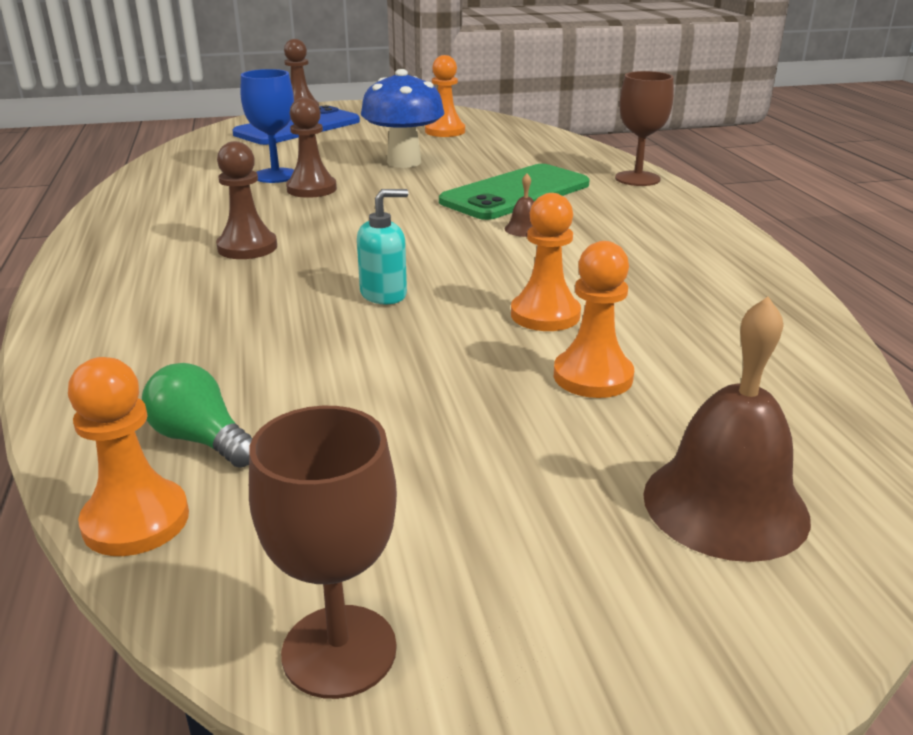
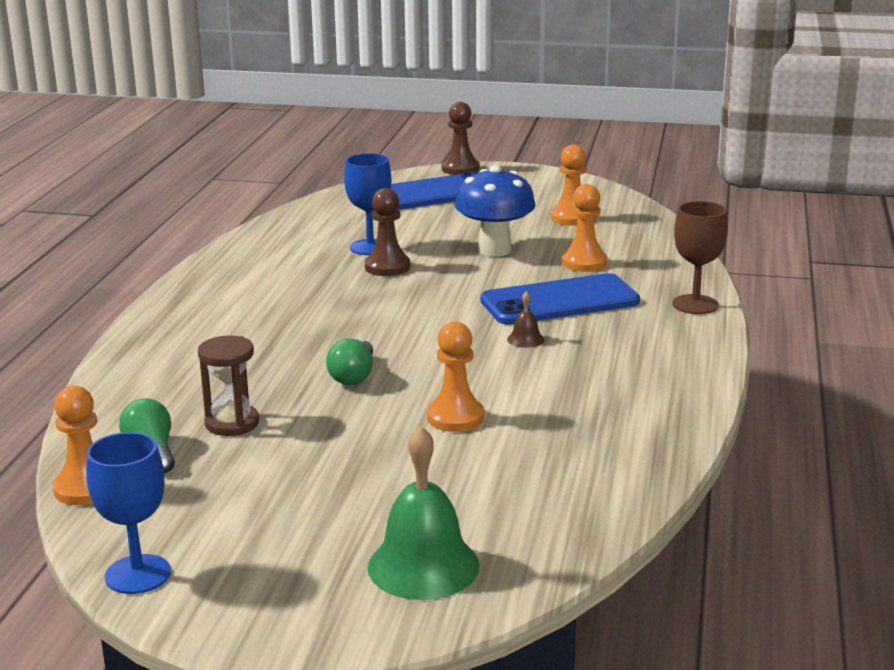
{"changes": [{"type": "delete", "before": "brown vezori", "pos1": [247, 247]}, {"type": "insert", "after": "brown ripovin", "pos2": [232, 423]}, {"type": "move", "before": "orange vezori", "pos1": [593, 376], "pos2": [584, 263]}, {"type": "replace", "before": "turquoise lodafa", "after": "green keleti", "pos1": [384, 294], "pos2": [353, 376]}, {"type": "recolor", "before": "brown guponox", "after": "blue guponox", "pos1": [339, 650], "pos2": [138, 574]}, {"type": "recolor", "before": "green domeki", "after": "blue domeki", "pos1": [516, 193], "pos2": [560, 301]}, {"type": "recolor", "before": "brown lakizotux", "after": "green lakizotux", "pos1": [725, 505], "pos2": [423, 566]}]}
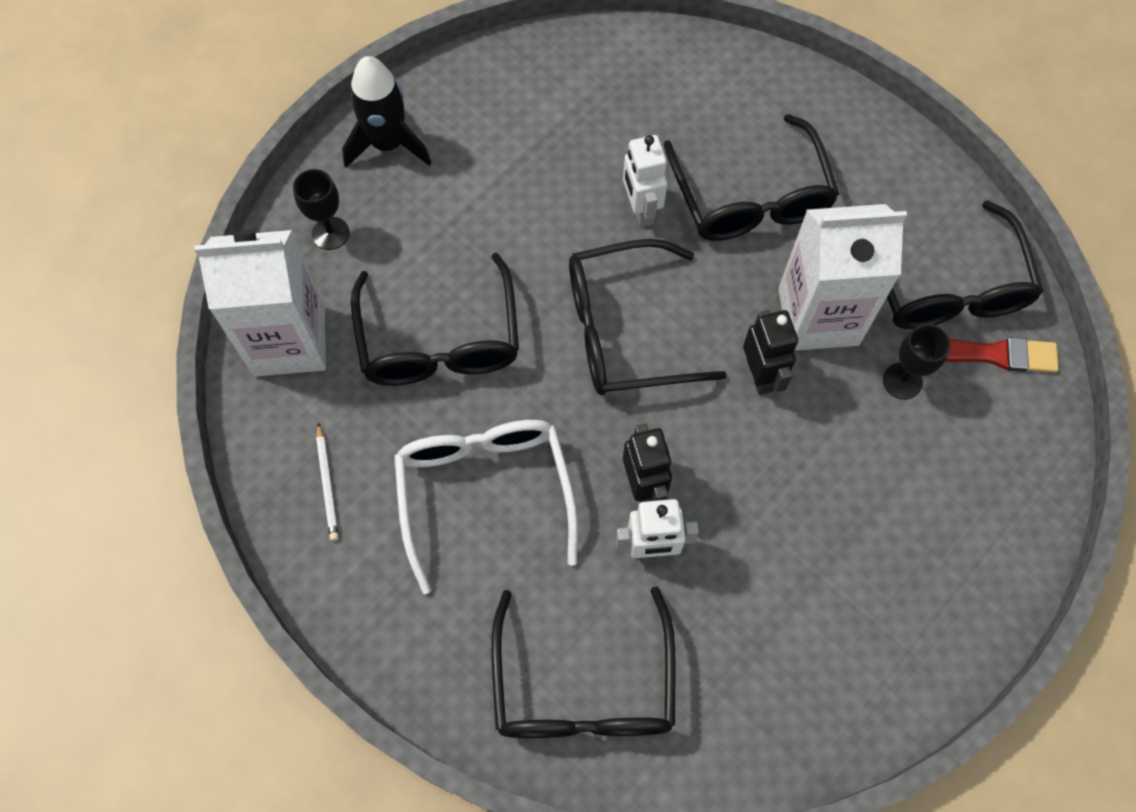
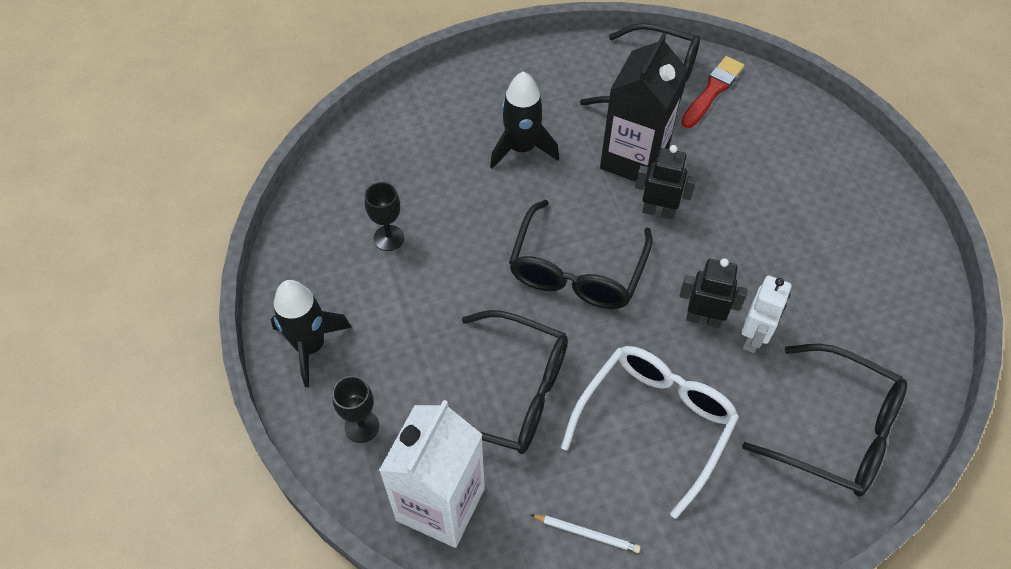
{"changes": [{"type": "delete", "before": "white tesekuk", "pos1": [640, 210]}, {"type": "move", "before": "black guponox", "pos1": [902, 381], "pos2": [388, 238]}, {"type": "replace", "before": "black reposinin", "after": "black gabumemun", "pos1": [750, 197], "pos2": [521, 148]}, {"type": "recolor", "before": "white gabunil", "after": "black gabunil", "pos1": [818, 316], "pos2": [634, 159]}, {"type": "rotate", "before": "white reposinin", "pos1": [484, 492], "pos2": [655, 423], "turn": 105}]}
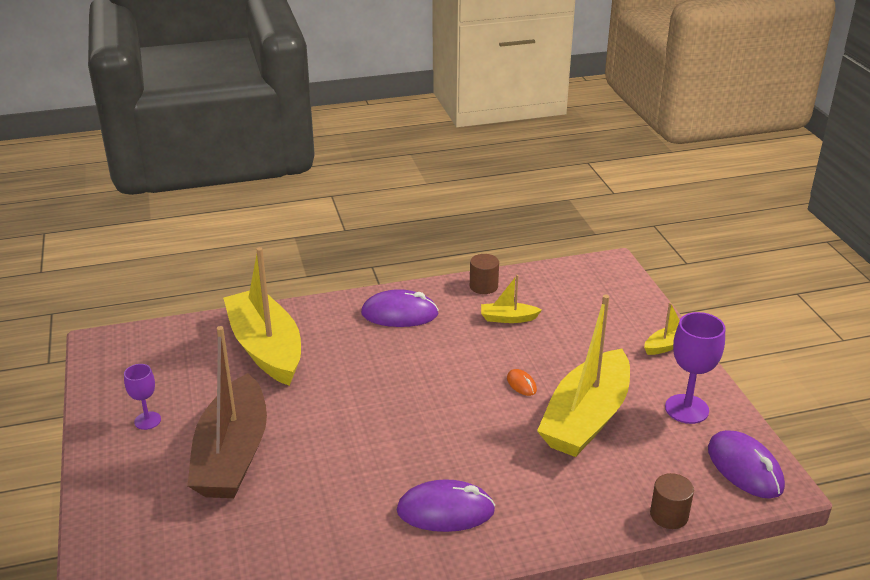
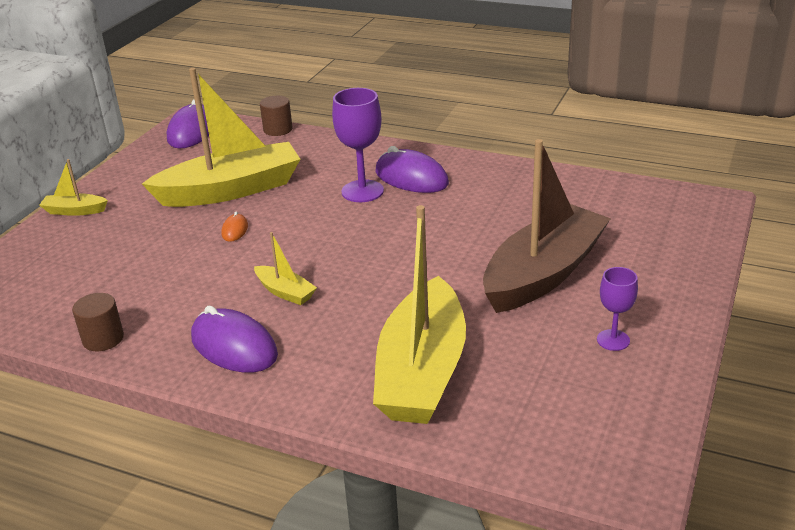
{"changes": [{"type": "move", "before": "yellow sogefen", "pos1": [508, 318], "pos2": [285, 292]}, {"type": "move", "before": "purple guponox", "pos1": [686, 409], "pos2": [362, 191]}]}
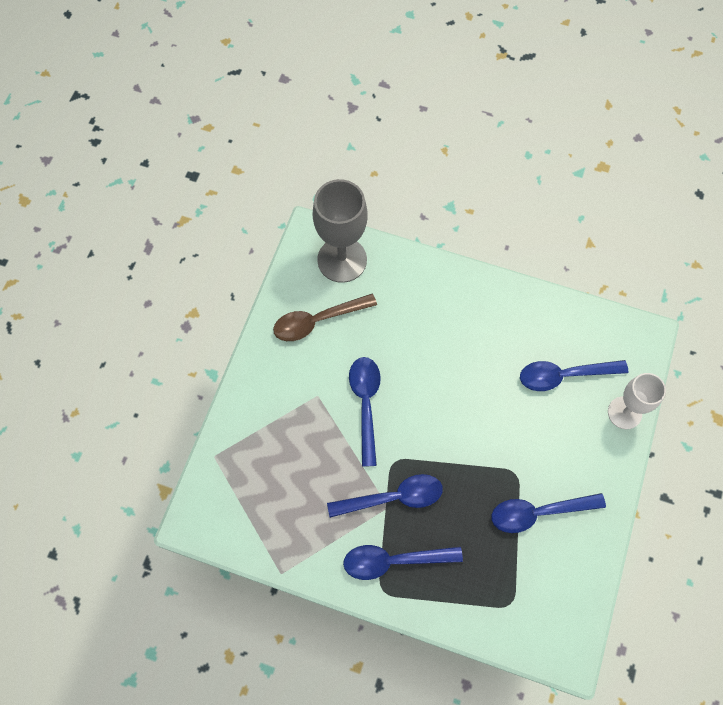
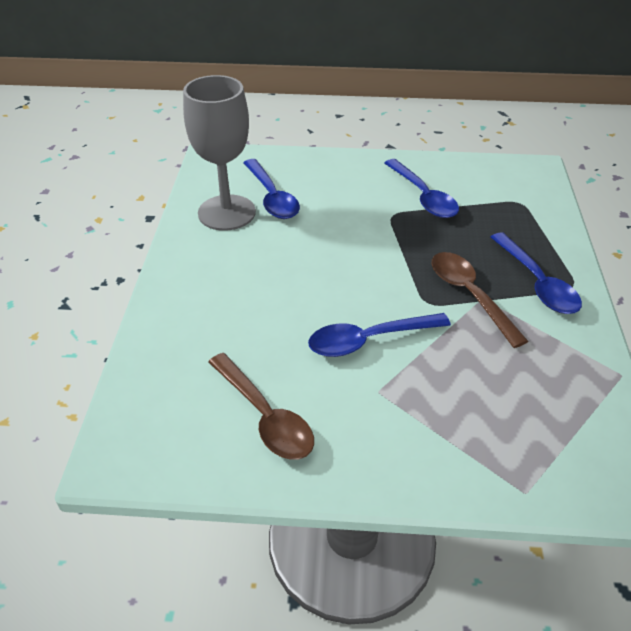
{"changes": [{"type": "delete", "before": "white guponox", "pos1": [624, 413]}, {"type": "move", "before": "grey guponox", "pos1": [342, 260], "pos2": [226, 213]}, {"type": "recolor", "before": "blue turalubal", "after": "brown turalubal", "pos1": [393, 497], "pos2": [469, 295]}]}
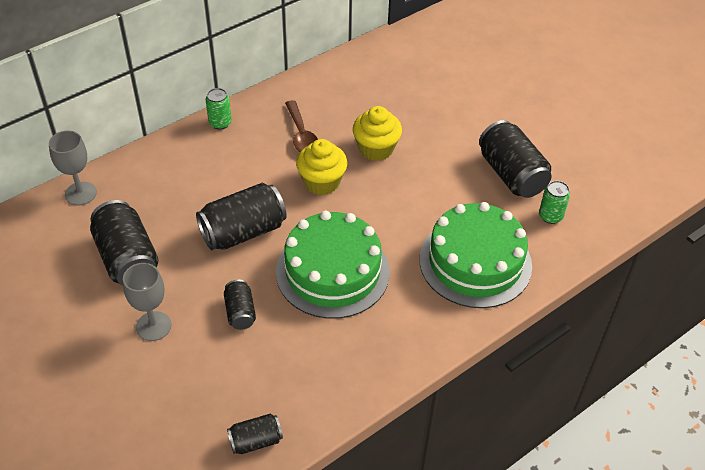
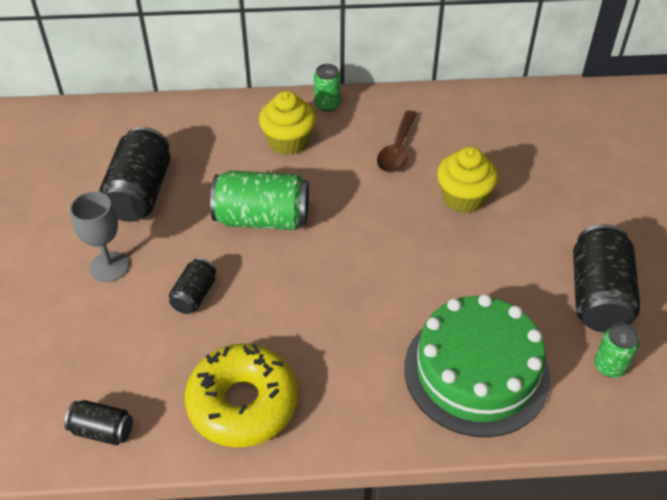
{"changes": [{"type": "delete", "before": "grey guponox", "pos1": [80, 193]}, {"type": "delete", "before": "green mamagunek", "pos1": [332, 271]}, {"type": "insert", "after": "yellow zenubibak", "pos2": [243, 403]}, {"type": "move", "before": "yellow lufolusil", "pos1": [322, 182], "pos2": [288, 142]}, {"type": "recolor", "before": "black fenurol", "after": "green fenurol", "pos1": [243, 232], "pos2": [262, 218]}]}
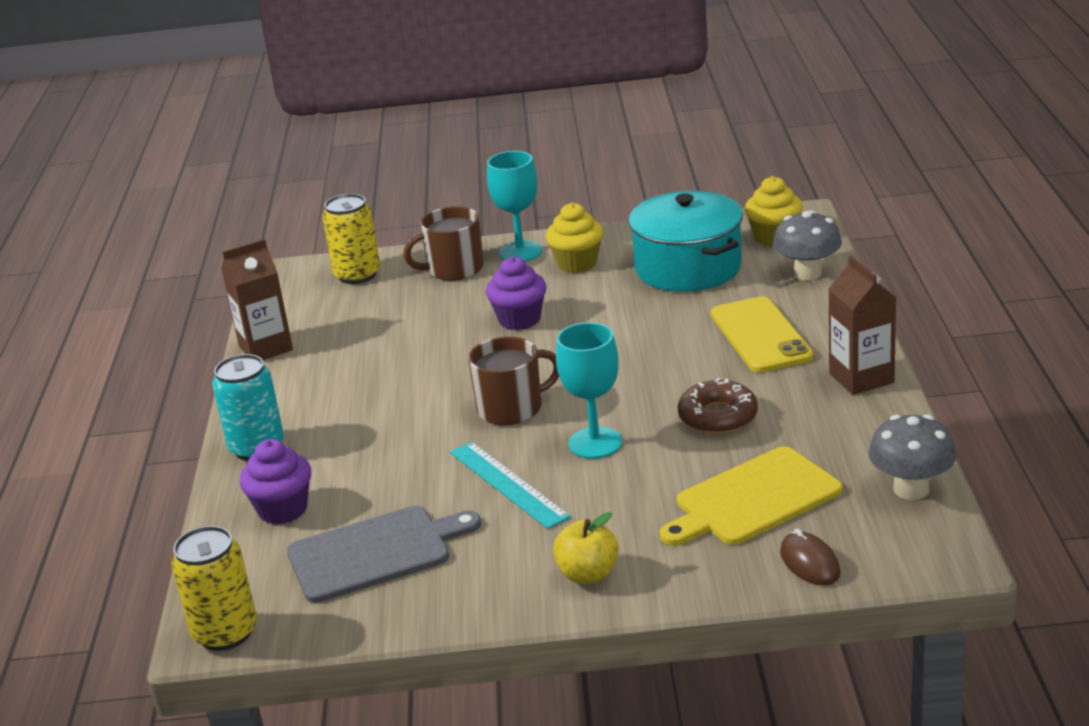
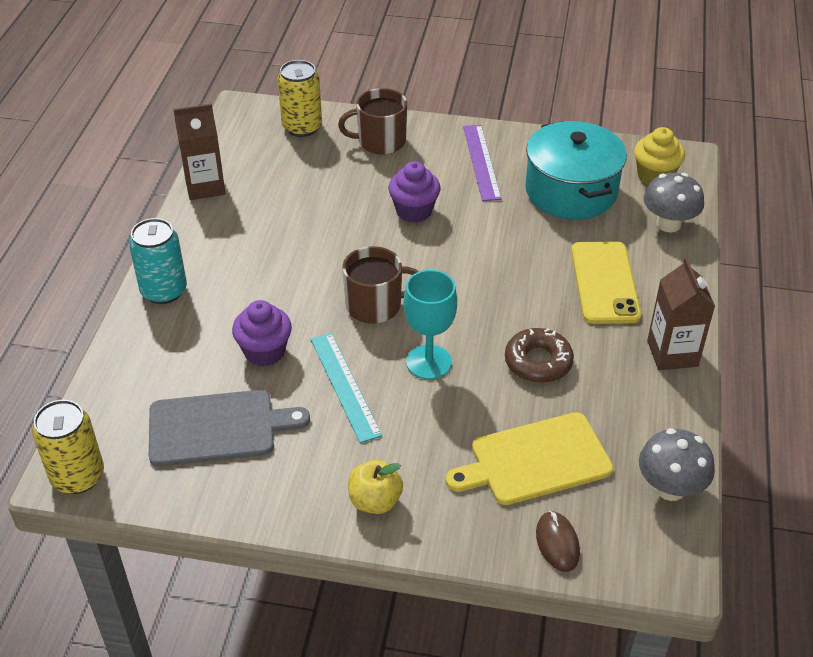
{"changes": [{"type": "delete", "before": "turquoise guponox", "pos1": [520, 252]}, {"type": "move", "before": "purple lufolusil", "pos1": [283, 509], "pos2": [264, 352]}, {"type": "replace", "before": "yellow lufolusil", "after": "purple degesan", "pos1": [577, 263], "pos2": [481, 162]}]}
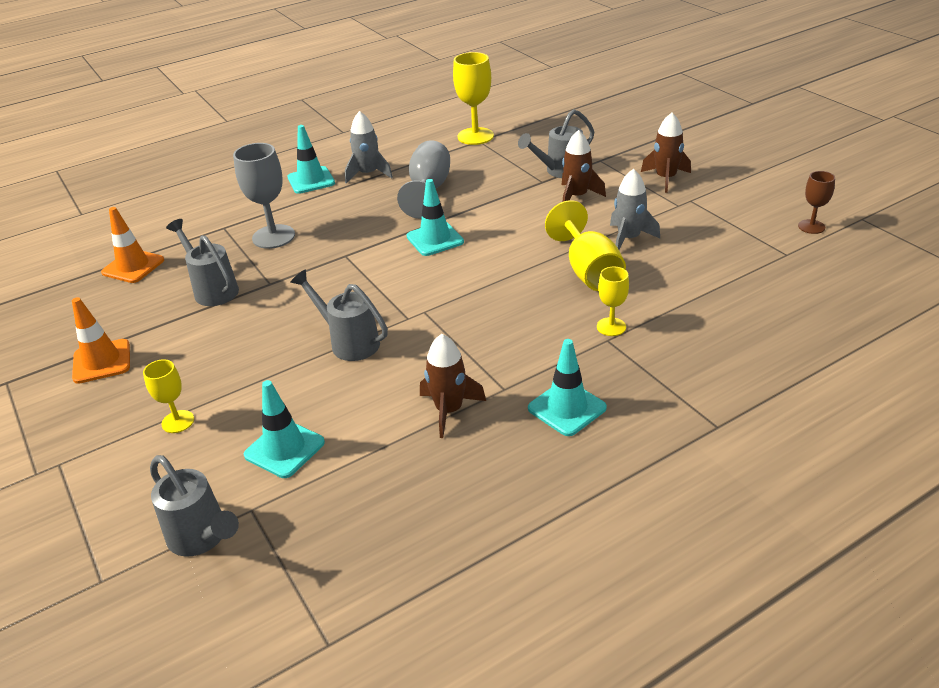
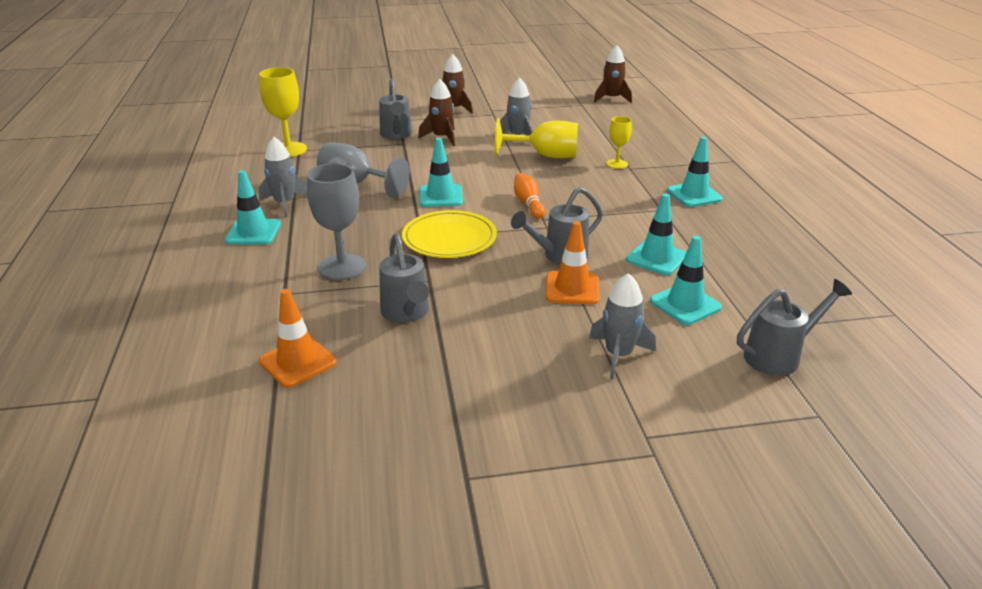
{"changes": [{"type": "delete", "before": "brown guponox", "pos1": [811, 227]}, {"type": "insert", "after": "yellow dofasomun", "pos2": [449, 239]}, {"type": "insert", "after": "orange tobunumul", "pos2": [528, 204]}, {"type": "insert", "after": "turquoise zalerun", "pos2": [656, 258]}, {"type": "move", "before": "orange zalerun", "pos1": [102, 361], "pos2": [572, 288]}, {"type": "move", "before": "brown gabumemun", "pos1": [449, 410], "pos2": [612, 99]}, {"type": "replace", "before": "yellow guponox", "after": "grey gabumemun", "pos1": [178, 421], "pos2": [618, 355]}, {"type": "rotate", "before": "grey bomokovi", "pos1": [212, 289], "pos2": [406, 313], "turn": -90}]}
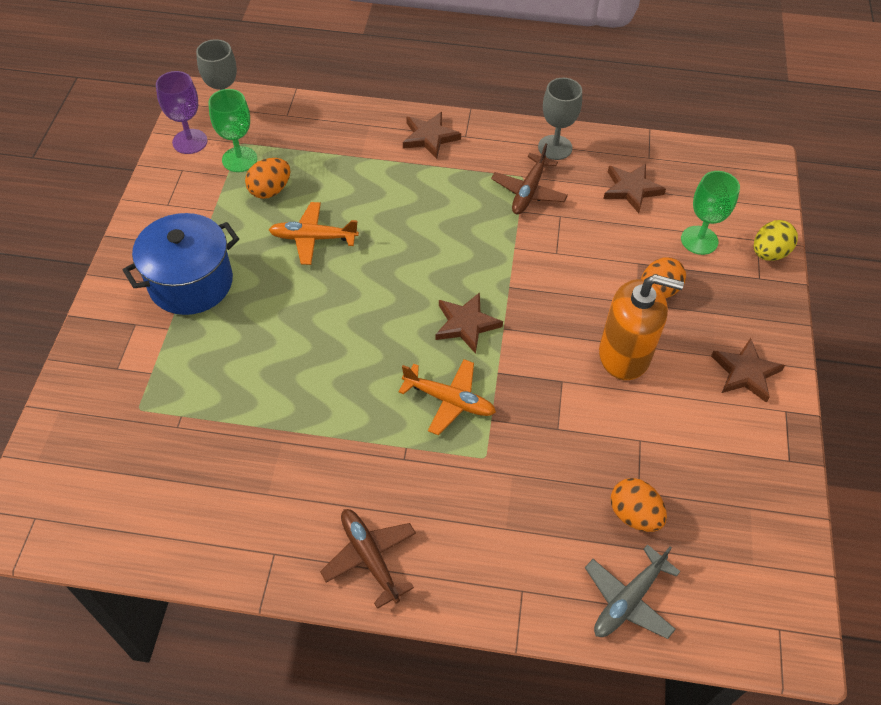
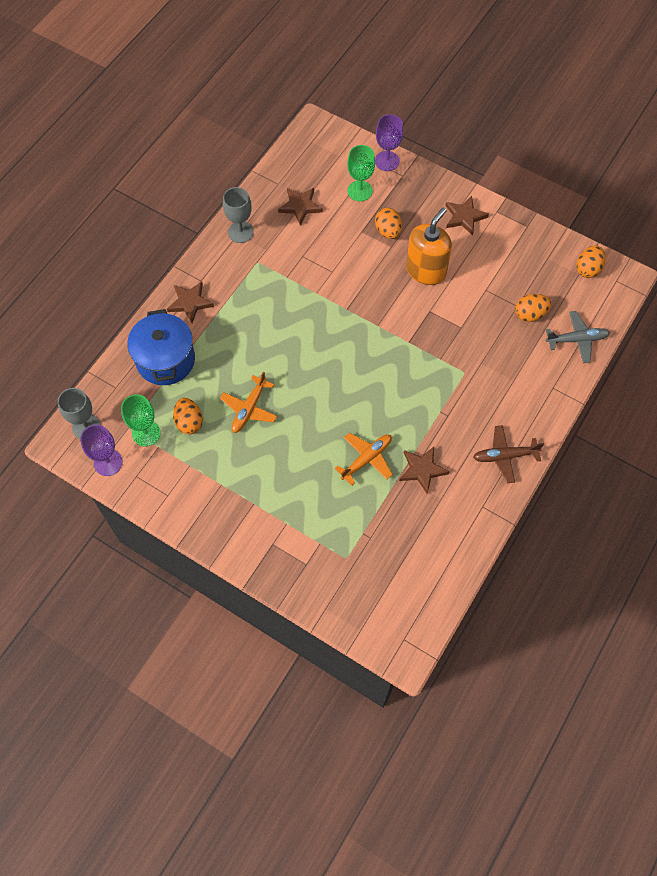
{"changes": [{"type": "delete", "before": "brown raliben", "pos1": [529, 191]}, {"type": "insert", "after": "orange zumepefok", "pos2": [588, 269]}, {"type": "move", "before": "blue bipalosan", "pos1": [191, 282], "pos2": [165, 360]}, {"type": "move", "before": "orange raliben", "pos1": [449, 400], "pos2": [366, 459]}, {"type": "move", "before": "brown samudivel", "pos1": [466, 324], "pos2": [422, 470]}, {"type": "replace", "before": "yellow zumepefok", "after": "purple guponox", "pos1": [768, 253], "pos2": [387, 161]}, {"type": "rotate", "before": "grey raliben", "pos1": [628, 600], "pos2": [576, 340], "turn": -75}]}
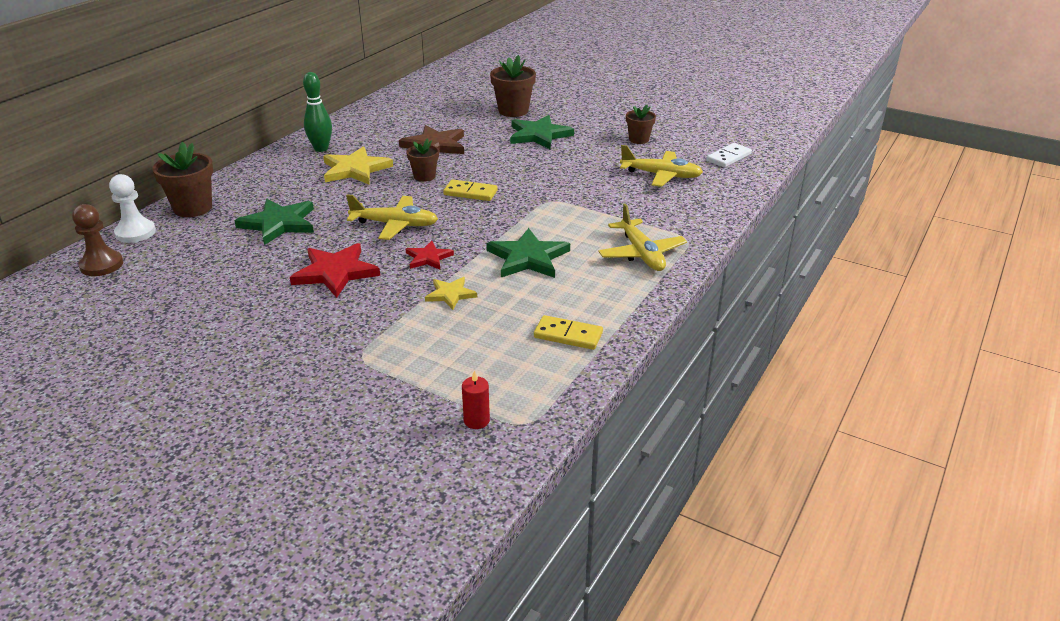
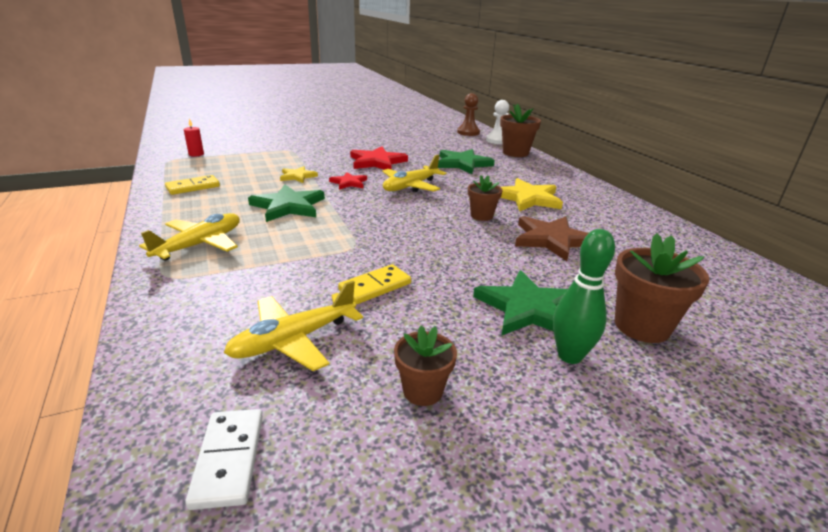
{"changes": [{"type": "move", "before": "green tobunumul", "pos1": [321, 149], "pos2": [569, 356]}, {"type": "move", "before": "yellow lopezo", "pos1": [470, 193], "pos2": [375, 287]}, {"type": "rotate", "before": "yellow raliben", "pos1": [641, 254], "pos2": [200, 244], "turn": 105}]}
